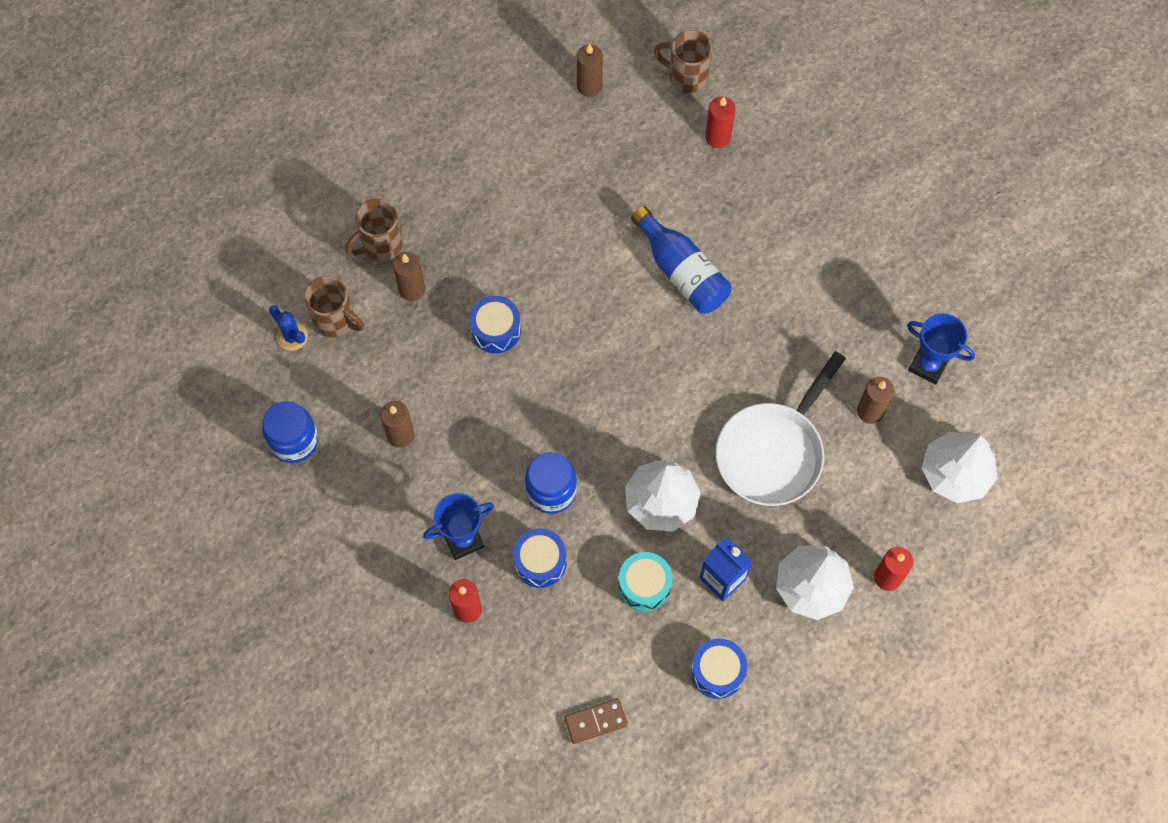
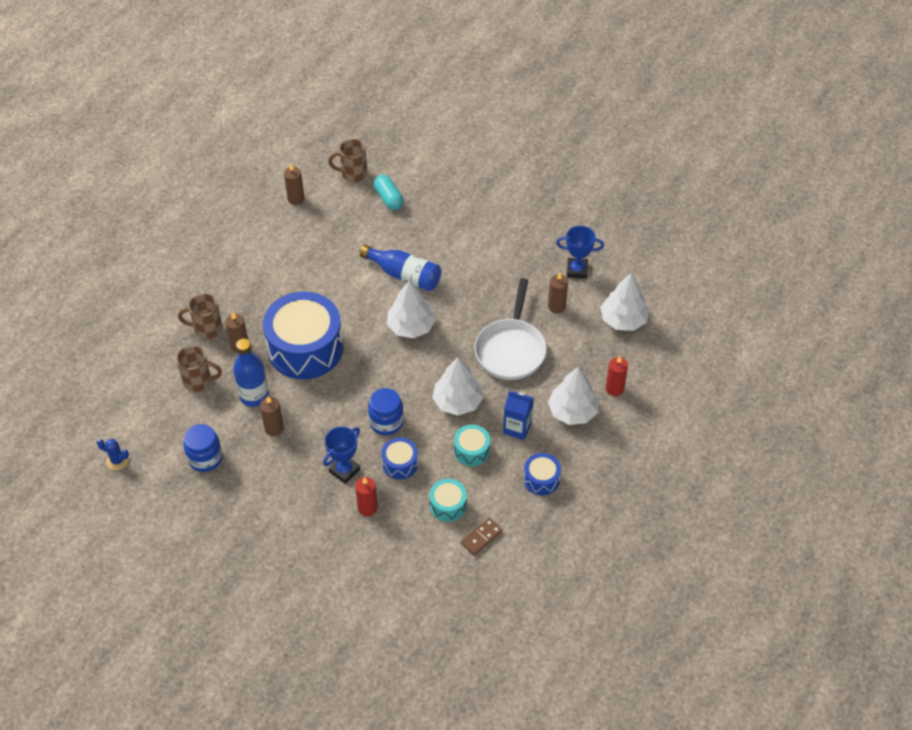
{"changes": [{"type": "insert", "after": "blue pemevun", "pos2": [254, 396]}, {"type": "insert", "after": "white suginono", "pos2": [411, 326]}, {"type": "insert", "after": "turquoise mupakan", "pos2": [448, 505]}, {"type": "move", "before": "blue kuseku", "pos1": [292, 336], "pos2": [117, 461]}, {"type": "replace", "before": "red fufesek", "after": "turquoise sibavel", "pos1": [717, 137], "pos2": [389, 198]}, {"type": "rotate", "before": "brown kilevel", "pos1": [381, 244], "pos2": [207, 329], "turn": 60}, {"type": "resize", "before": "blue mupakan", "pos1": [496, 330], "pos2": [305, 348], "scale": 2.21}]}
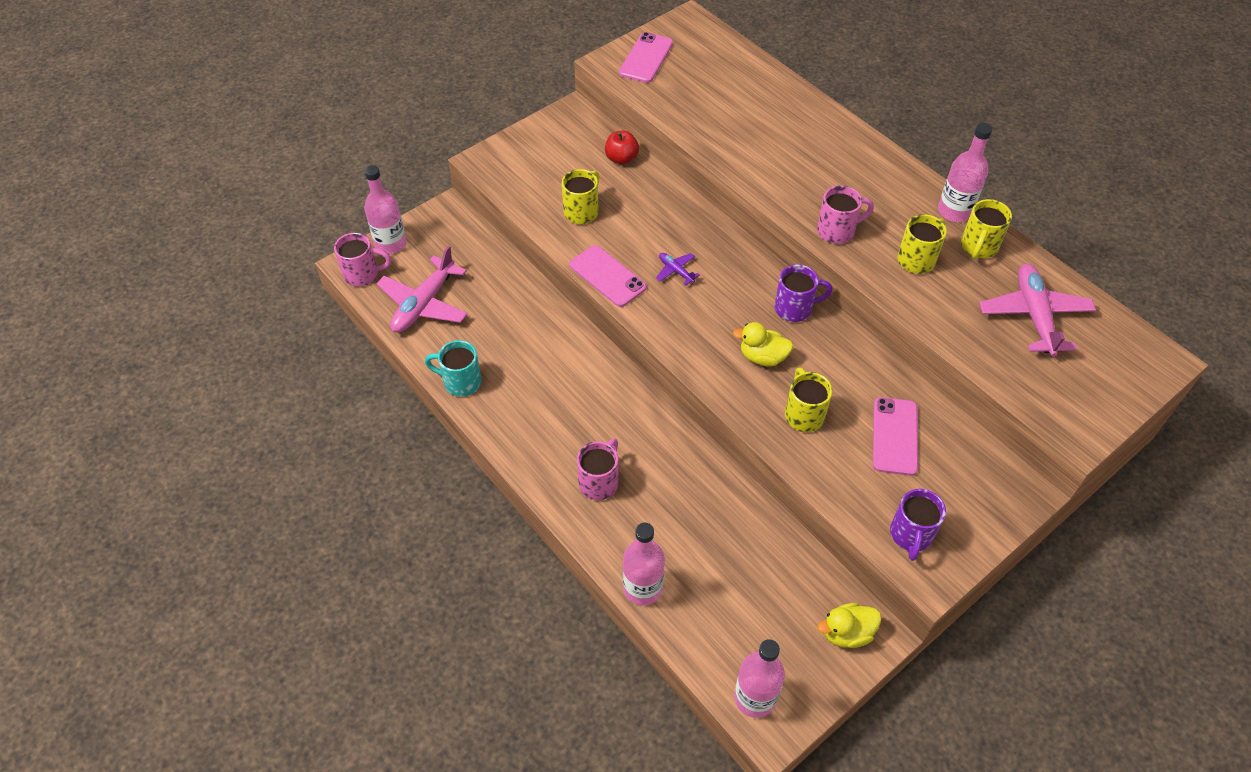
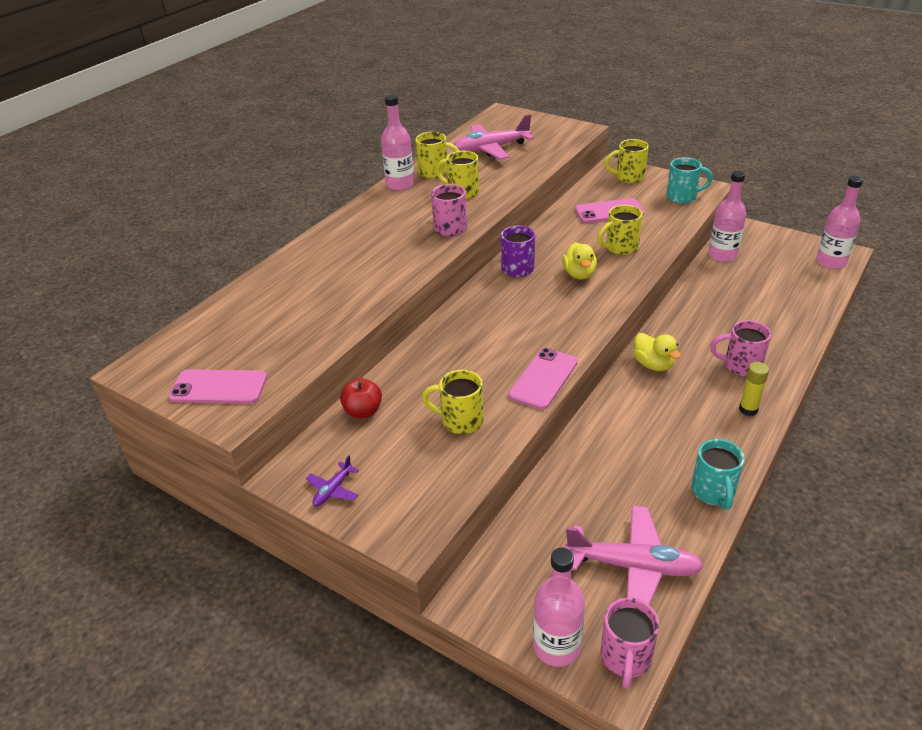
{"changes": [{"type": "insert", "after": "yellow kilevel", "pos2": [628, 177]}, {"type": "insert", "after": "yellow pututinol", "pos2": [748, 409]}, {"type": "move", "before": "pink pemevun", "pos1": [642, 588], "pos2": [722, 255]}, {"type": "move", "before": "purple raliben", "pos1": [676, 271], "pos2": [333, 490]}, {"type": "move", "before": "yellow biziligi", "pos1": [846, 633], "pos2": [653, 364]}, {"type": "recolor", "before": "purple kilevel", "after": "turquoise kilevel", "pos1": [911, 535], "pos2": [682, 197]}, {"type": "rotate", "before": "pink kilevel", "pos1": [363, 274], "pos2": [625, 658], "turn": -150}]}
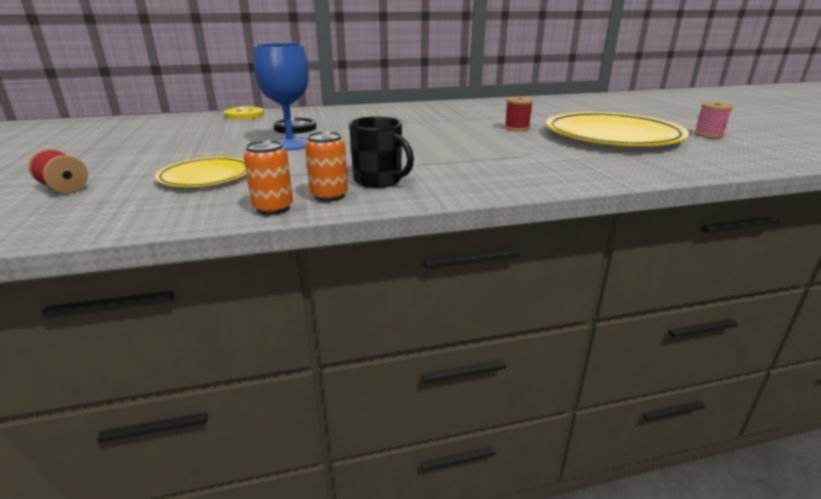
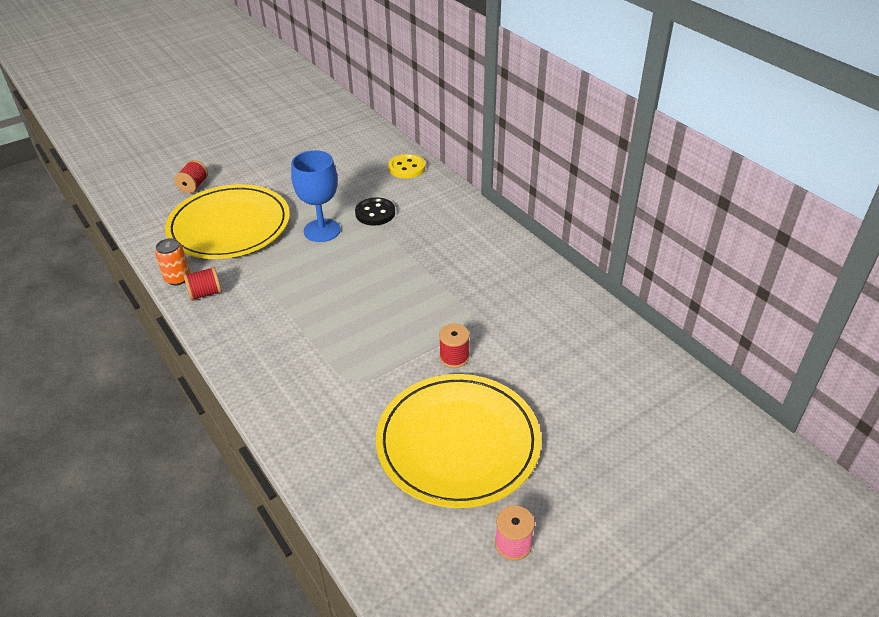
{"changes": [{"type": "delete", "before": "black kilevel", "pos1": [379, 181]}, {"type": "replace", "before": "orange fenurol", "after": "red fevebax", "pos1": [329, 196], "pos2": [205, 293]}, {"type": "resize", "before": "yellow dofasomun", "pos1": [206, 176], "pos2": [229, 226], "scale": 1.9}]}
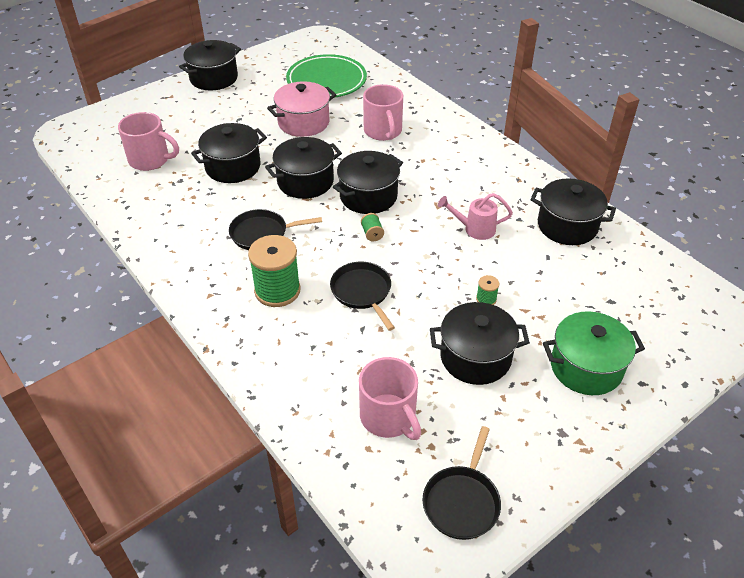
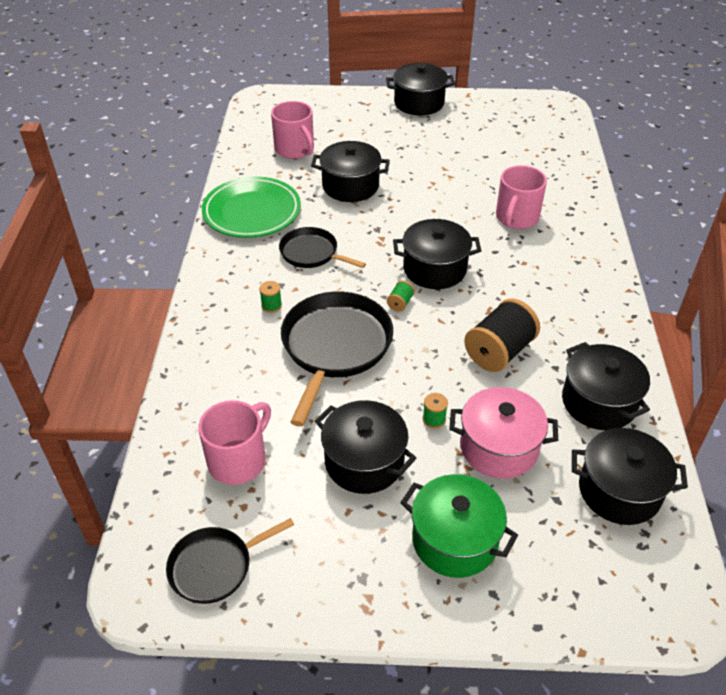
{"changes": [{"type": "move", "before": "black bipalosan", "pos1": [305, 182], "pos2": [619, 491]}, {"type": "move", "before": "pink bipalosan", "pos1": [303, 122], "pos2": [499, 448]}, {"type": "move", "before": "green dofasomun", "pos1": [326, 81], "pos2": [252, 212]}, {"type": "replace", "before": "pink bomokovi", "after": "black fevebax", "pos1": [475, 229], "pos2": [499, 352]}, {"type": "rotate", "before": "pink kilevel", "pos1": [389, 417], "pos2": [238, 460], "turn": -150}, {"type": "resize", "before": "green fevebax", "pos1": [277, 290], "pos2": [271, 305], "scale": 0.44}, {"type": "resize", "before": "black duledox", "pos1": [362, 292], "pos2": [335, 347], "scale": 1.72}]}
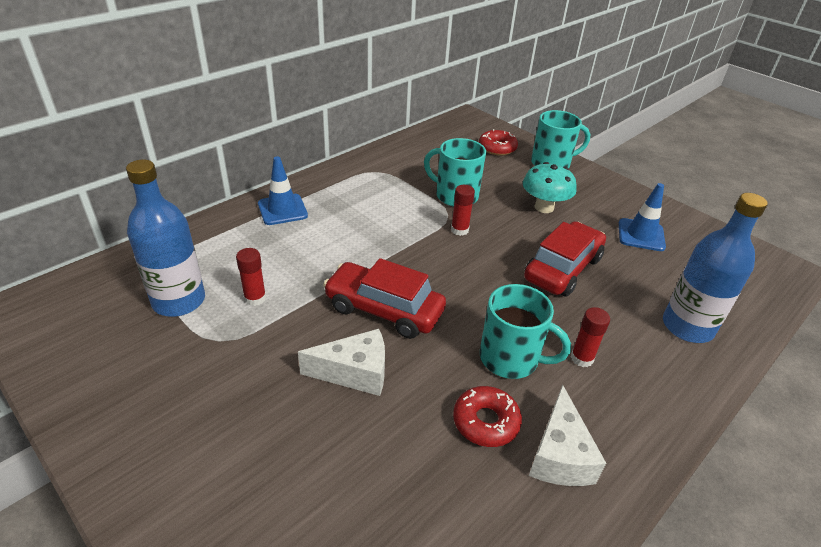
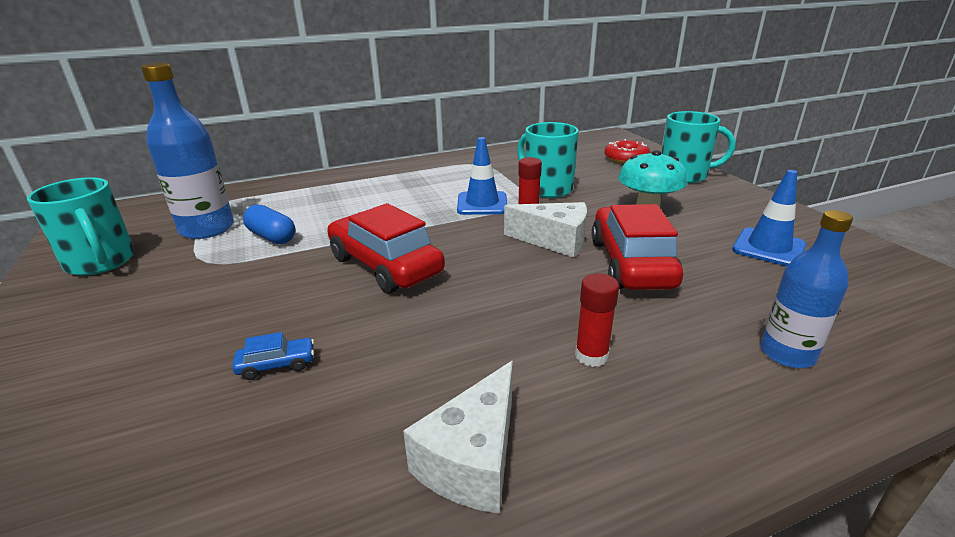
{"changes": [{"type": "delete", "before": "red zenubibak", "pos1": [485, 422]}, {"type": "insert", "after": "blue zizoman", "pos2": [277, 365]}, {"type": "move", "before": "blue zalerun", "pos1": [282, 210], "pos2": [482, 204]}, {"type": "move", "before": "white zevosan", "pos1": [355, 373], "pos2": [554, 241]}, {"type": "move", "before": "turquoise kilevel", "pos1": [511, 358], "pos2": [101, 262]}, {"type": "replace", "before": "red pututinol", "after": "blue sibavel", "pos1": [255, 298], "pos2": [272, 237]}, {"type": "rotate", "before": "red zizoman", "pos1": [562, 269], "pos2": [631, 263], "turn": -60}, {"type": "resize", "before": "blue pemevun", "pos1": [687, 327], "pos2": [787, 353], "scale": 0.65}]}
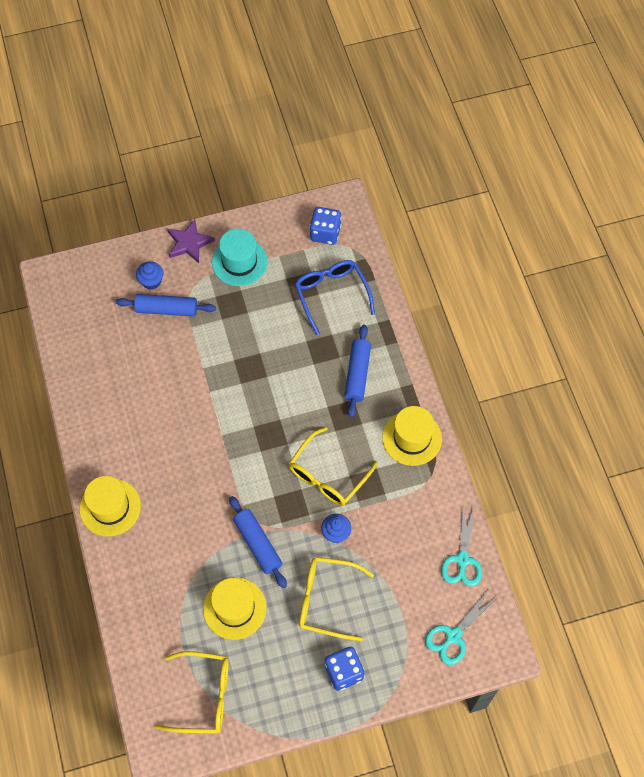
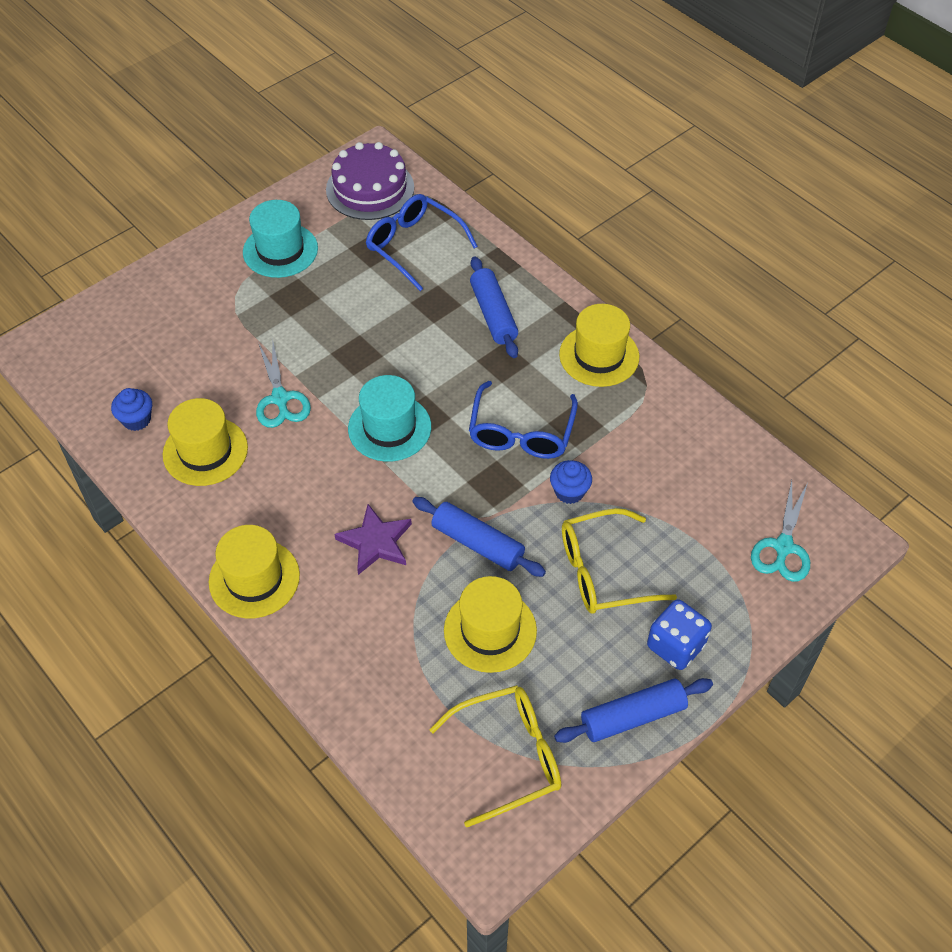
{"changes": [{"type": "insert", "after": "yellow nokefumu", "pos2": [205, 451]}, {"type": "insert", "after": "turquoise nokefumu", "pos2": [389, 428]}, {"type": "move", "before": "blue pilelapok", "pos1": [166, 309], "pos2": [633, 716]}, {"type": "move", "before": "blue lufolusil", "pos1": [151, 281], "pos2": [136, 420]}, {"type": "move", "before": "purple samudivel", "pos1": [189, 243], "pos2": [375, 542]}, {"type": "move", "before": "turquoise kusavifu", "pos1": [462, 560], "pos2": [280, 399]}, {"type": "replace", "before": "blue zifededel", "after": "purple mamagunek", "pos1": [325, 233], "pos2": [370, 188]}, {"type": "recolor", "before": "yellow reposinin", "after": "blue reposinin", "pos1": [328, 475], "pos2": [521, 432]}]}
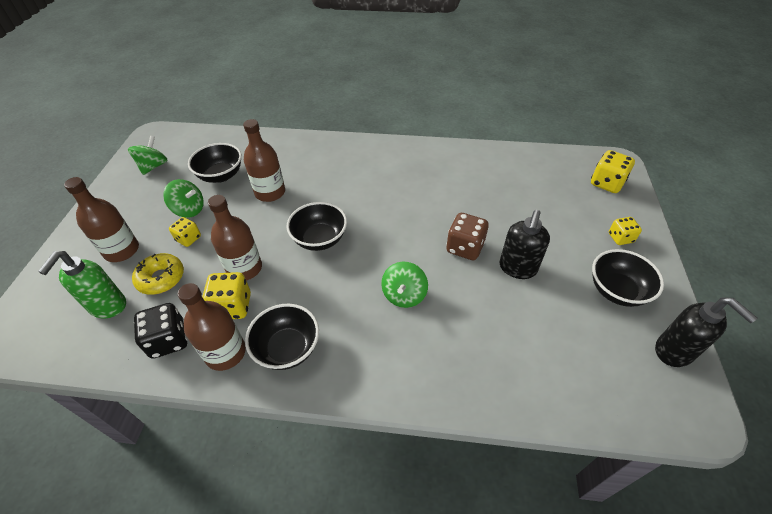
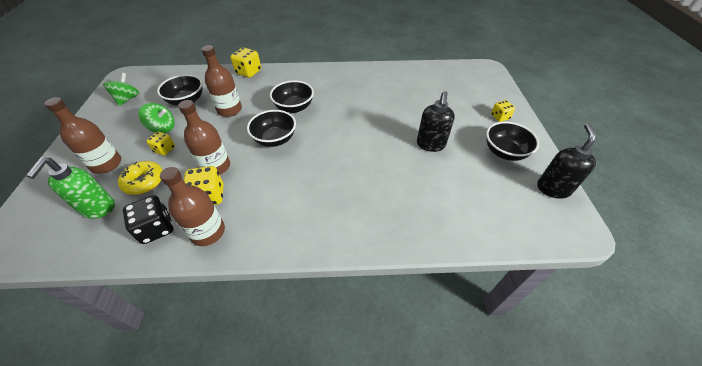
{"changes": [{"type": "delete", "before": "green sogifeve", "pos1": [404, 295]}, {"type": "delete", "before": "brown zifededel", "pos1": [465, 247]}, {"type": "move", "before": "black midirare", "pos1": [287, 348], "pos2": [294, 107]}, {"type": "move", "before": "yellow zifededel", "pos1": [606, 183], "pos2": [248, 72]}, {"type": "rotate", "before": "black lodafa", "pos1": [674, 351], "pos2": [553, 188], "turn": -120}]}
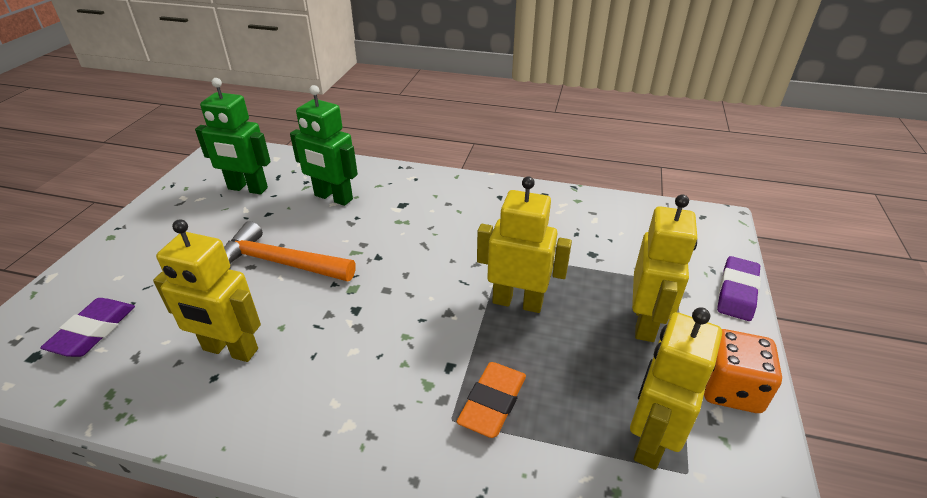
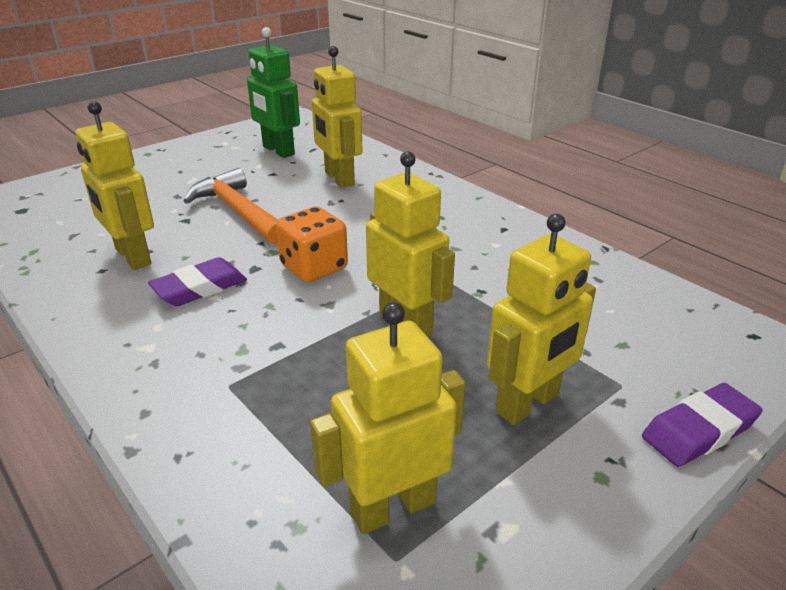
{"changes": [{"type": "delete", "before": "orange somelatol", "pos1": [492, 403]}, {"type": "move", "before": "purple somelatol", "pos1": [93, 331], "pos2": [200, 288]}, {"type": "move", "before": "orange zifededel", "pos1": [730, 389], "pos2": [314, 267]}, {"type": "recolor", "before": "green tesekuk", "after": "yellow tesekuk", "pos1": [333, 198], "pos2": [339, 178]}]}
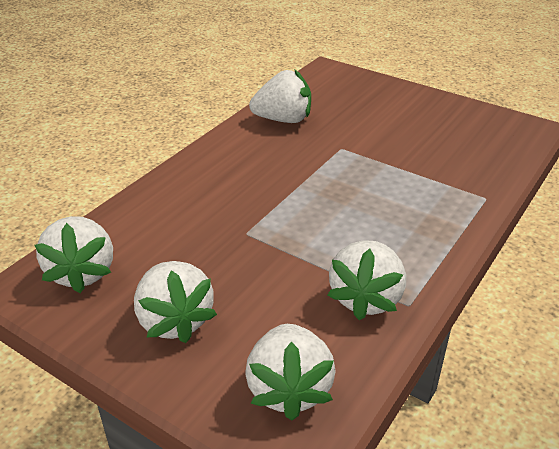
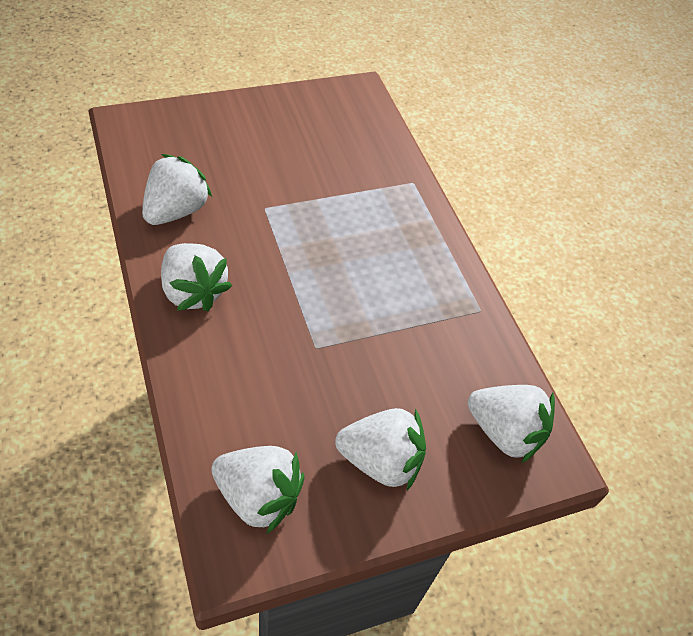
{"changes": [{"type": "move", "before": "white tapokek", "pos1": [366, 298], "pos2": [193, 292]}]}
